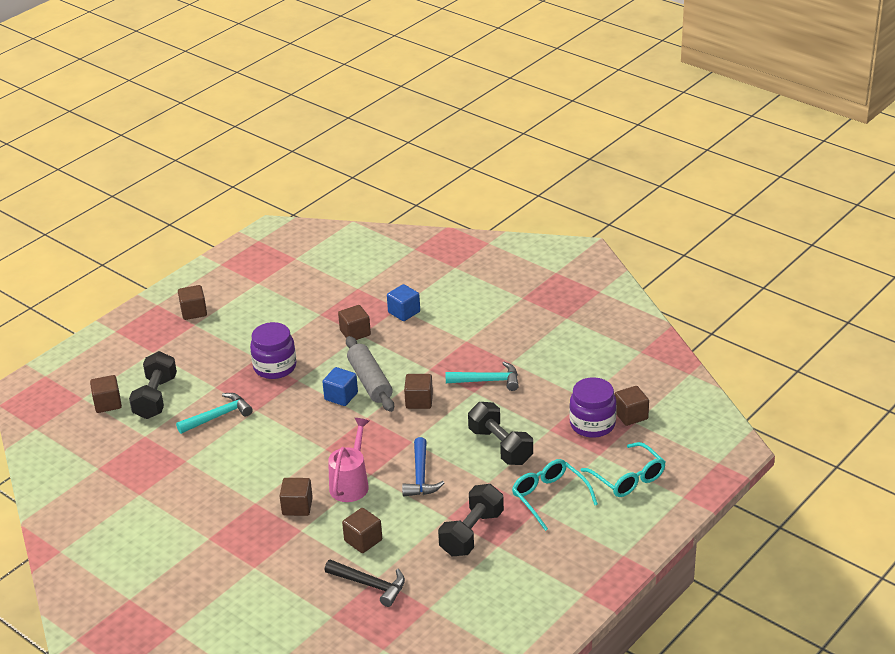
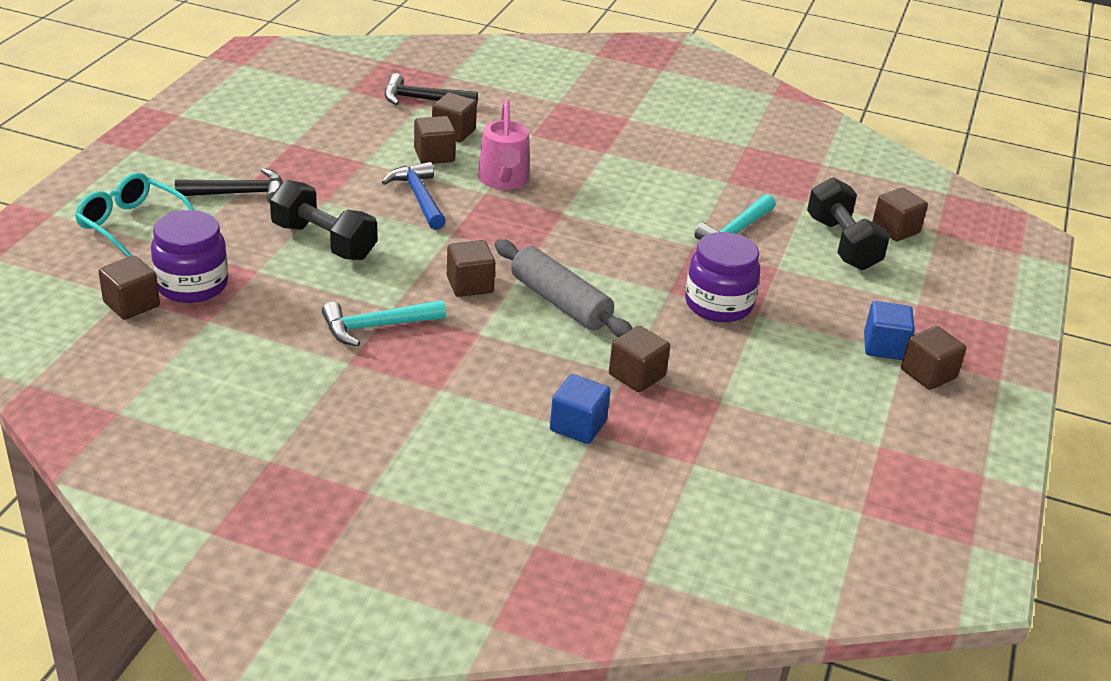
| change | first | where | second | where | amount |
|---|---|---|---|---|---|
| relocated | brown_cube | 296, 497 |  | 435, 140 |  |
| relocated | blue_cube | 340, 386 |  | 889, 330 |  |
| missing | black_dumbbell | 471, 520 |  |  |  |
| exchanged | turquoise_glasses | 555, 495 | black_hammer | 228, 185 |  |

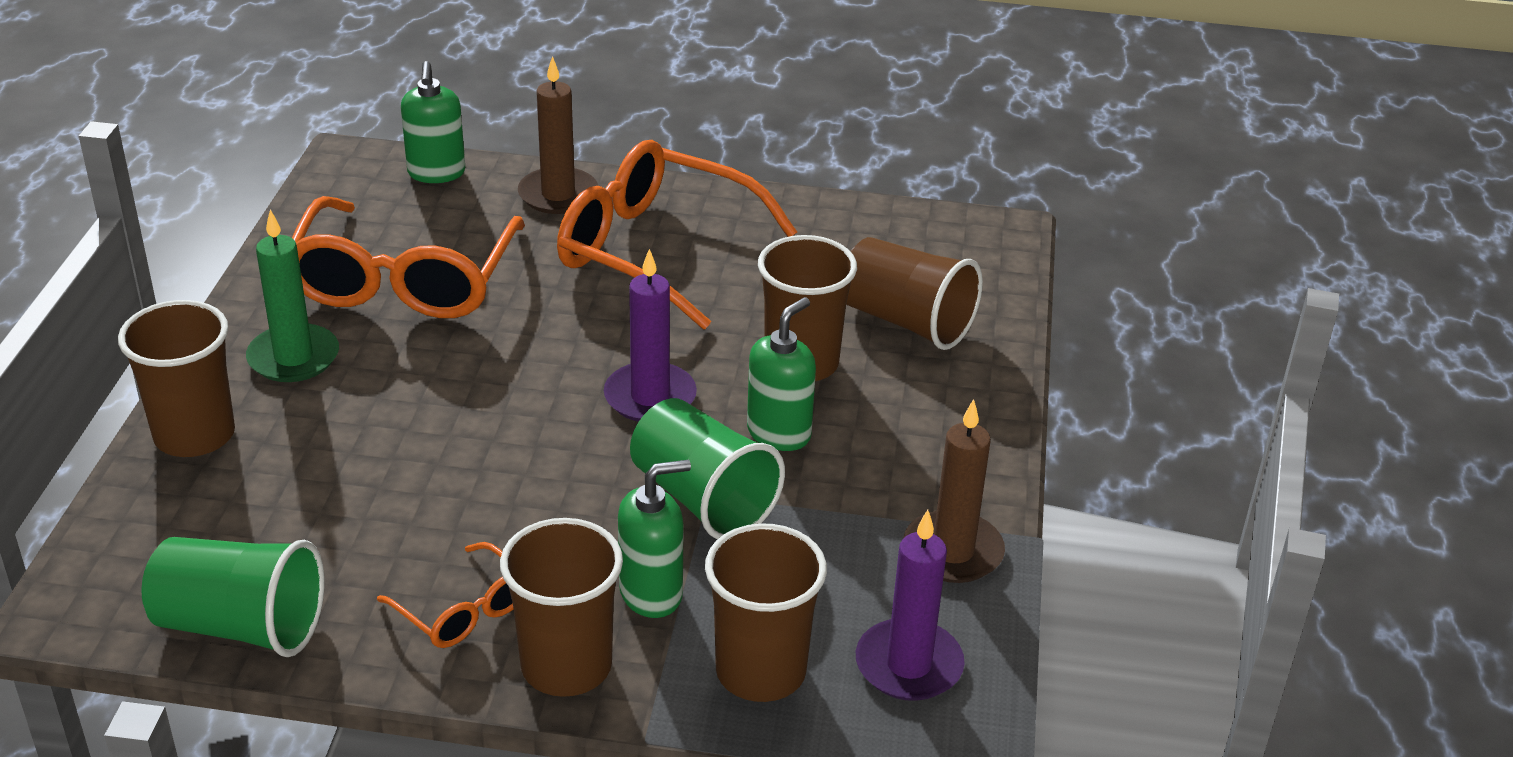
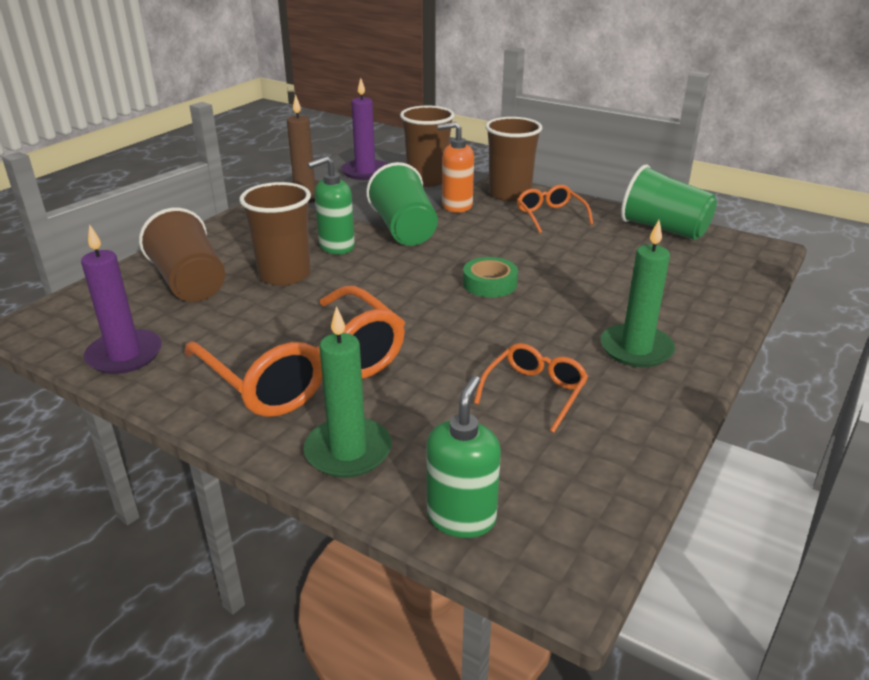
| change | first | where | second | where | amount |
|---|---|---|---|---|---|
| missing | brown_cup | 176, 378 |  |  |  |
| size | orange_glasses | 408, 257 |  | 531, 388 | x0.48 |
| colour | brown_candle | 558, 135 | green_candle | 347, 392 |  |
| relocated | purple_candle | 650, 335 |  | 121, 299 |  |
| colour | green_soap_dispenser | 654, 539 | orange_soap_dispenser | 456, 167 |  |
| appeared |  |  | green_tape | 490, 277 |  |

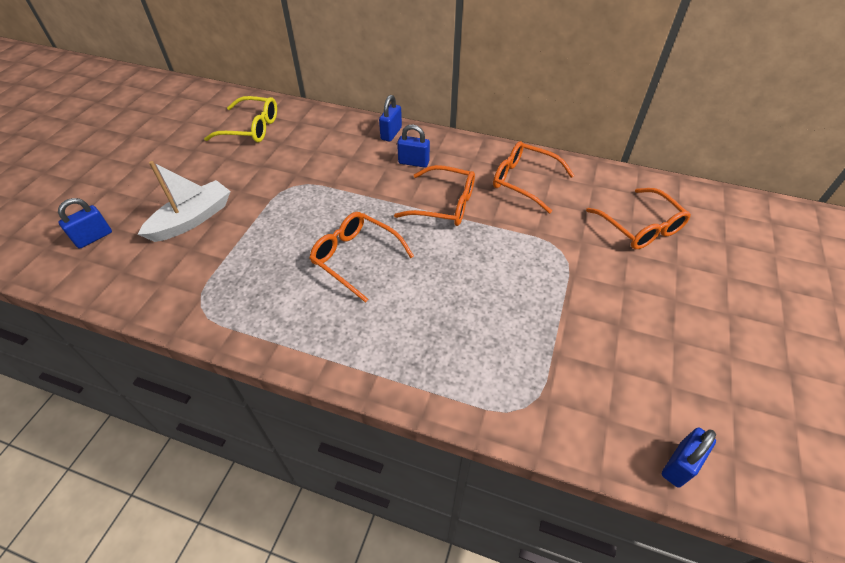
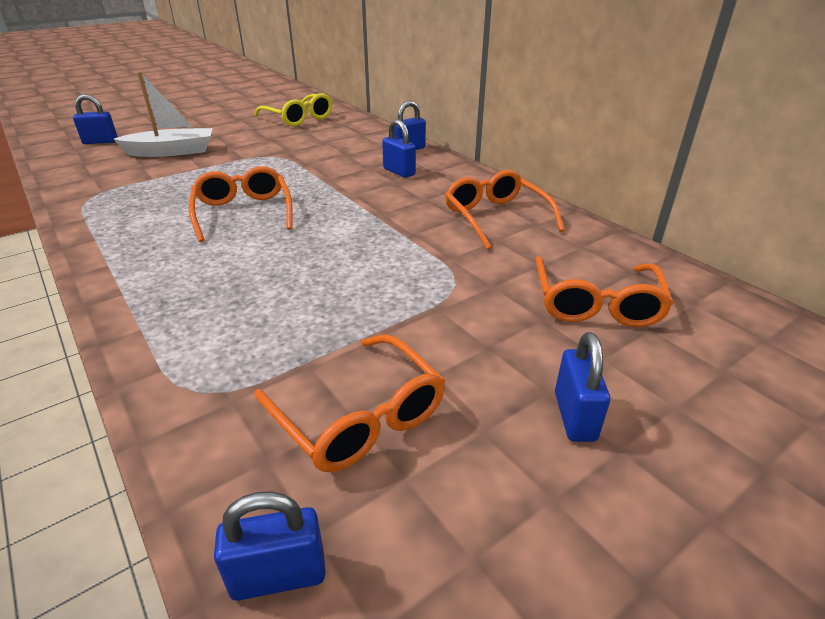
| change | first | where | second | where | amount |
|---|---|---|---|---|---|
| relocated | orange_glasses | 434, 195 |  | 350, 403 |  |
| appeared |  |  | blue_padlock | 582, 387 |  |

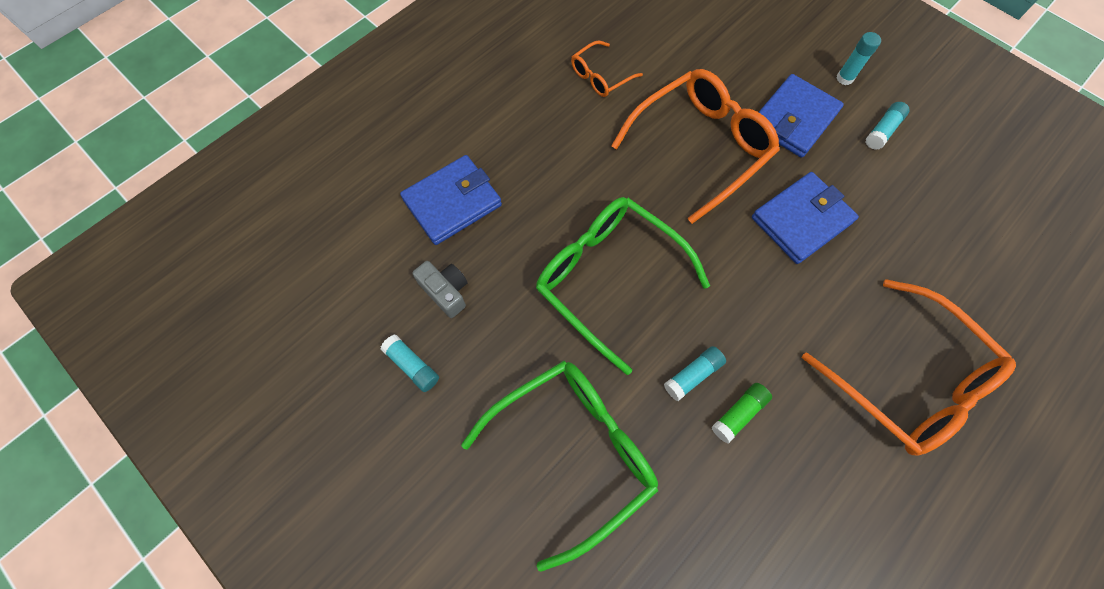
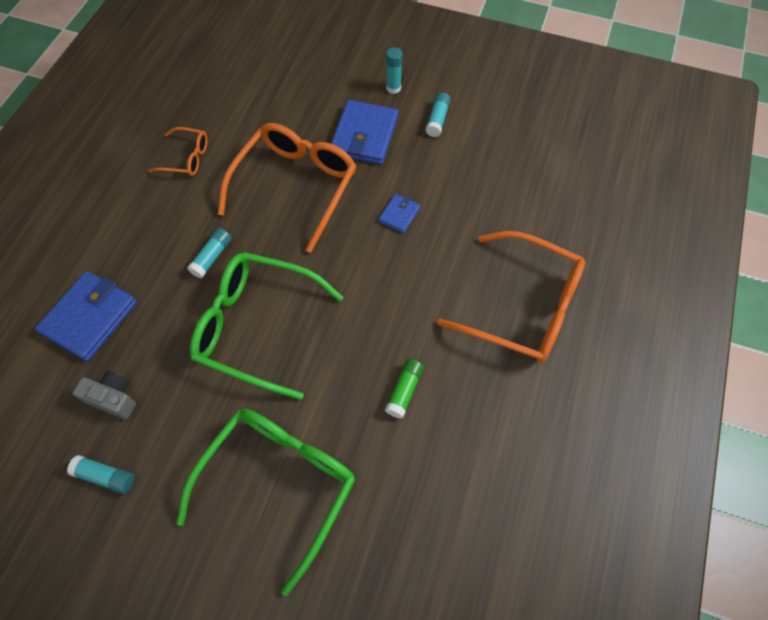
| change | first | where | second | where | amount |
|---|---|---|---|---|---|
| spun | orange_glasses | 607, 69 |  | 178, 151 | 105 degrees counterclockwise |
| relocated | turquoise_glue_stick | 695, 373 |  | 209, 253 |  |
| size | blue_wallet | 805, 218 |  | 399, 213 | x0.50 |

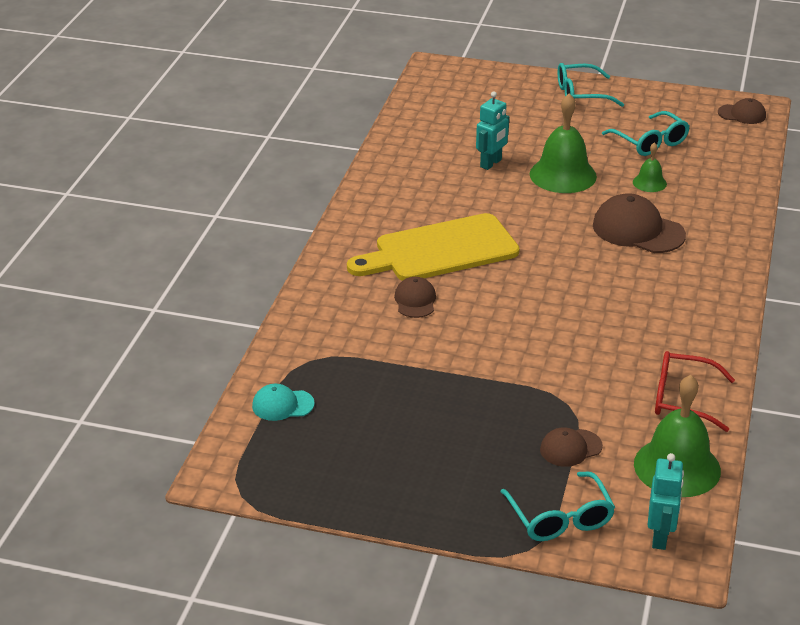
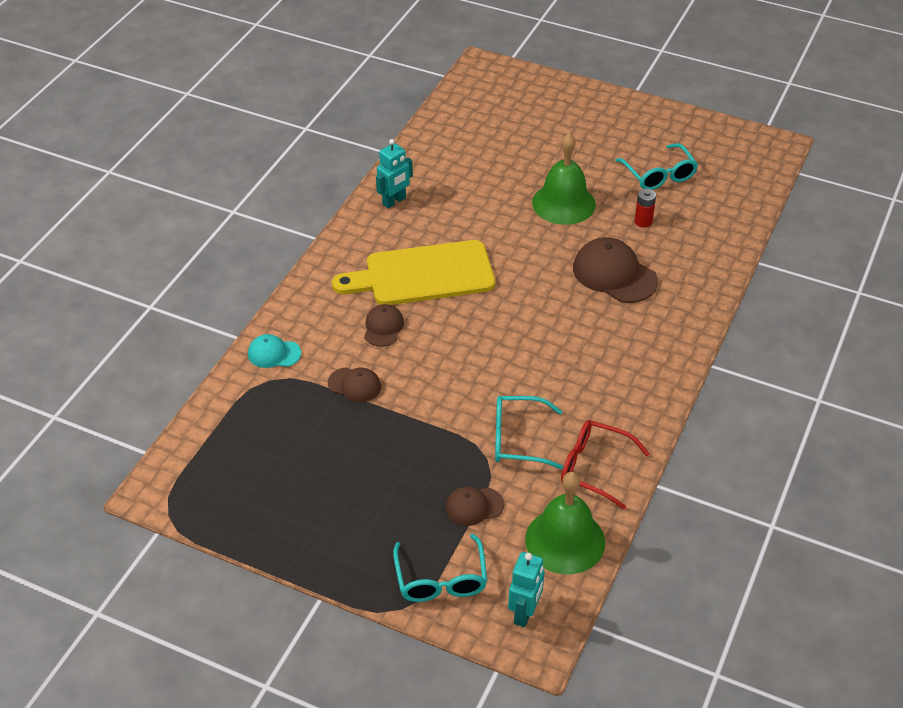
| change | first | where | second | where | amount |
|---|---|---|---|---|---|
| relocated | turquoise_cap | 283, 402 |  | 274, 351 |  |
| relocated | turquoise_robot | 492, 131 |  | 394, 174 |  |
| relocated | turquoise_glasses | 591, 85 |  | 529, 432 |  |
| exchanged | green_bell | 650, 167 | red_battery | 645, 208 |  |
| relocated | brown_cap | 742, 111 |  | 354, 384 |  |

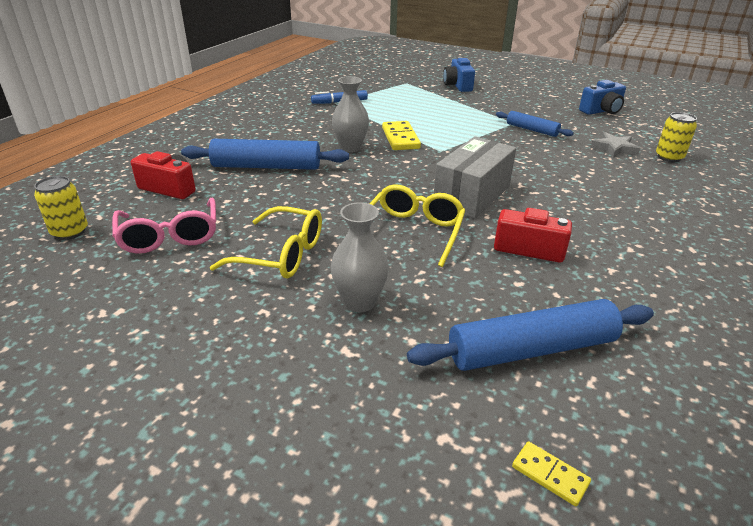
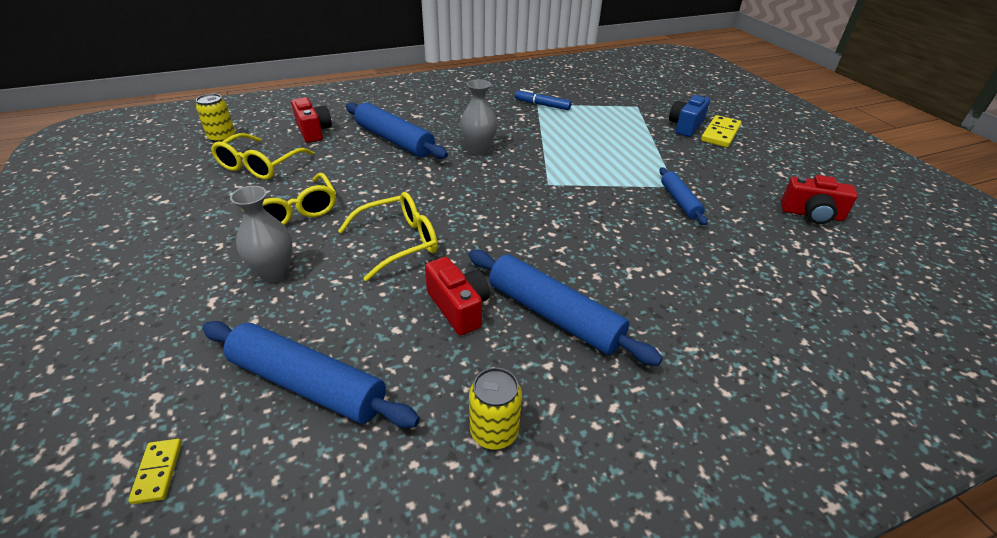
| change | first | where | second | where | amount |
|---|---|---|---|---|---|
| colour | pink_glasses | 164, 226 | yellow_glasses | 262, 156 |  |
| relocated | yellow_domino | 401, 135 |  | 721, 131 |  |
| missing | grey_box | 475, 177 |  |  |  |
| colour | blue_camera | 602, 97 | red_camera | 819, 199 |  |
| missing | grey_star | 615, 145 |  |  |  |
| relocated | yellow_can | 676, 137 |  | 495, 408 |  |
| appeared |  |  | blue_rolling_pin | 565, 307 |  |

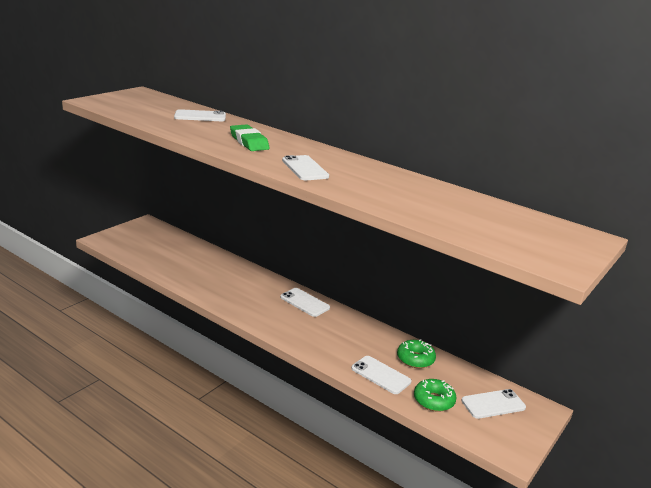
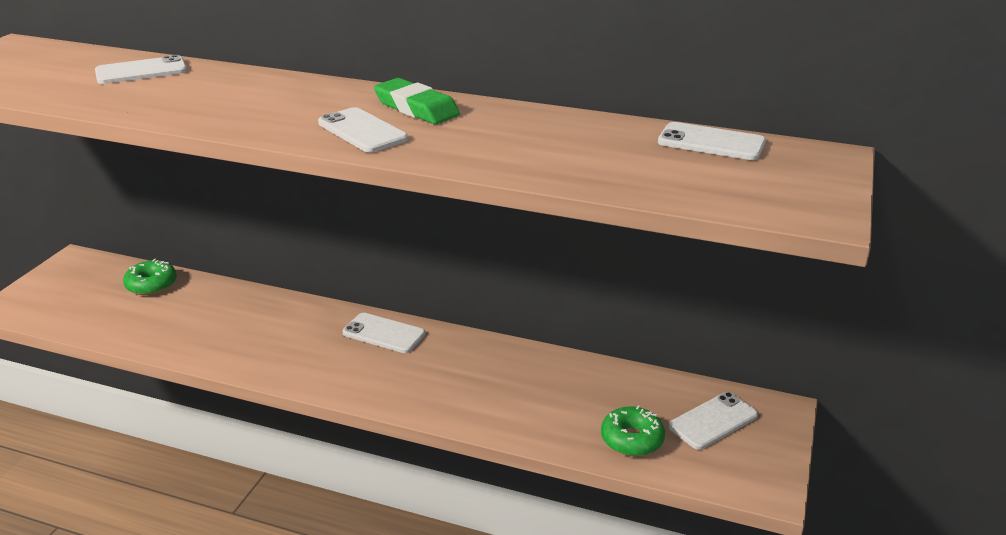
| change | first | where | second | where | amount |
|---|---|---|---|---|---|
| relocated | green_eraser | 250, 137 |  | 417, 101 |  |
| relocated | white_phone | 381, 375 |  | 712, 141 |  |
| relocated | green_donut | 416, 353 |  | 150, 277 |  |

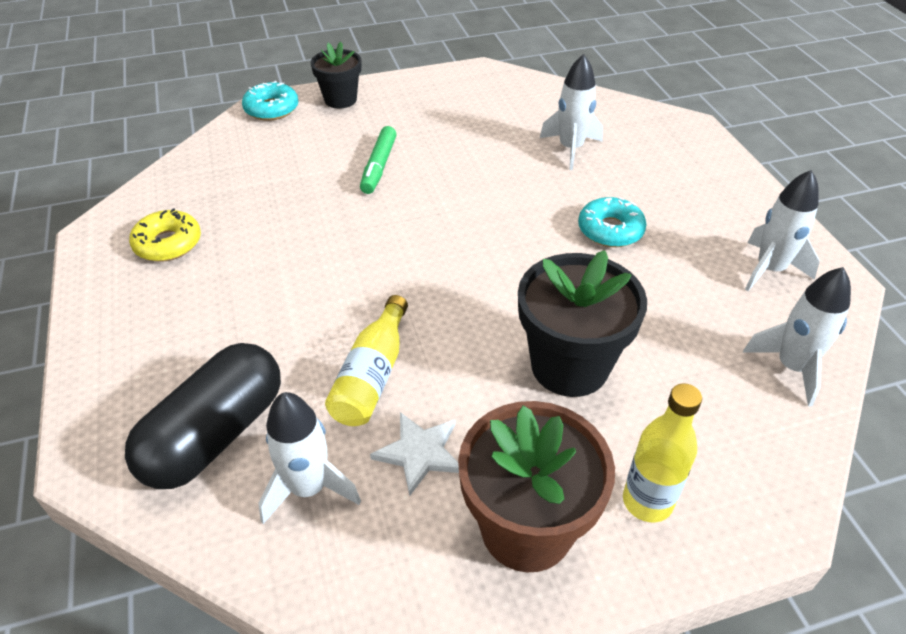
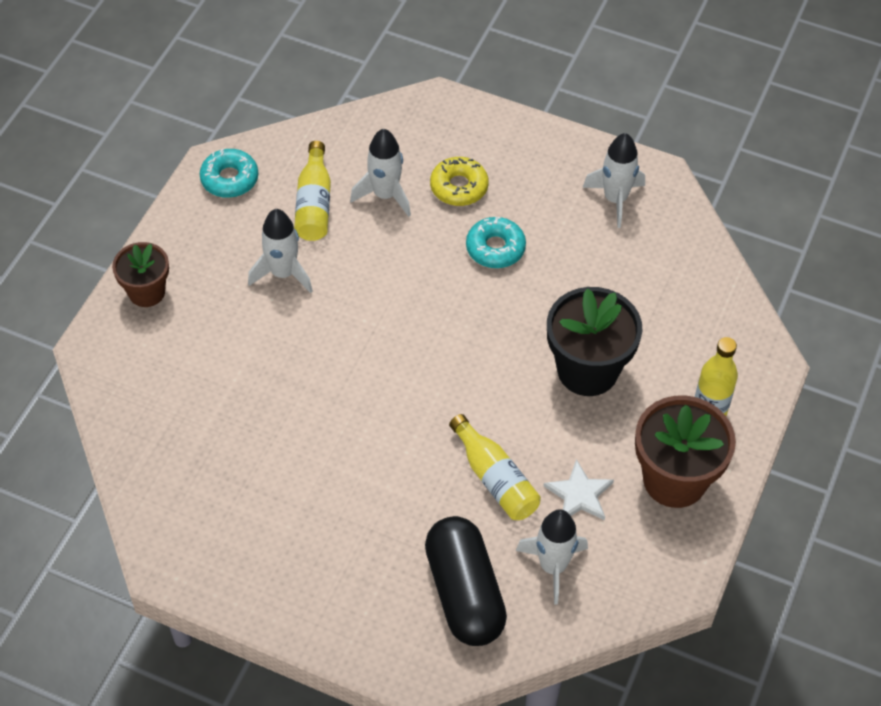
| change | first | where | second | where | amount |
|---|---|---|---|---|---|
| relocated | yellow_donut | 165, 235 |  | 459, 181 |  |
| relocated | turquoise_donut | 270, 101 |  | 229, 173 |  |
| colour | black_flower_pot | 336, 75 | brown_flower_pot | 140, 274 |  |
| missing | green_marker | 378, 160 |  |  |  |
| relocated | white_rocket | 797, 337 |  | 280, 251 |  |
| appeared |  |  | yellow_bottle | 312, 191 |  |

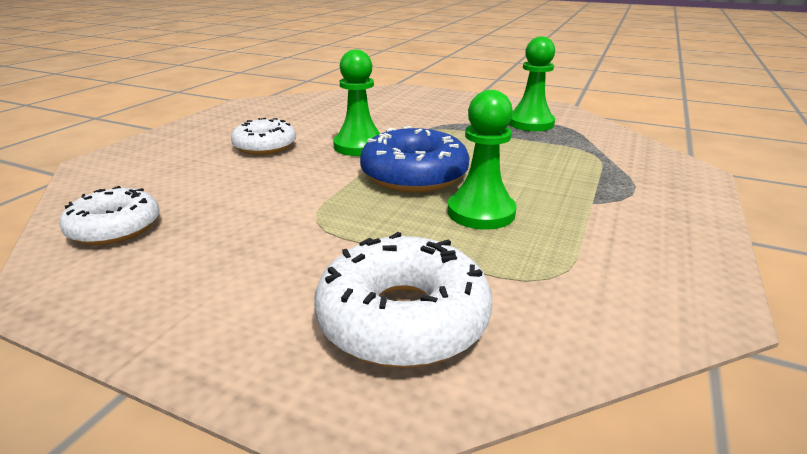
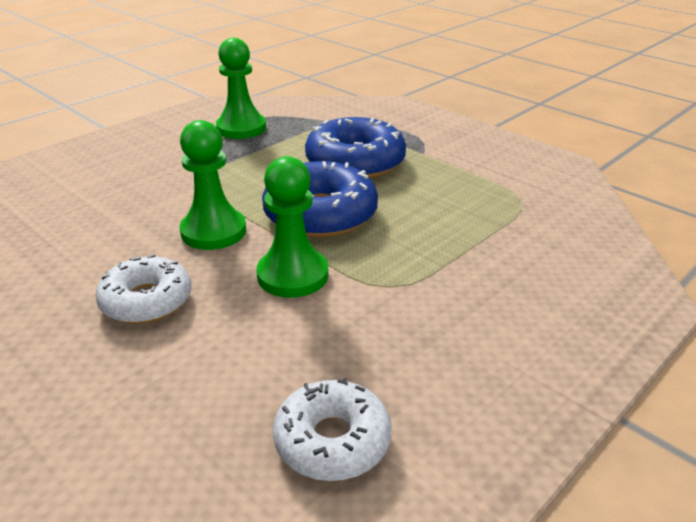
| change | first | where | second | where | amount |
|---|---|---|---|---|---|
| missing | white_donut | 403, 300 |  |  |  |
| relocated | green_pawn | 482, 160 |  | 292, 227 |  |
| appeared |  |  | blue_donut | 355, 148 |  |

